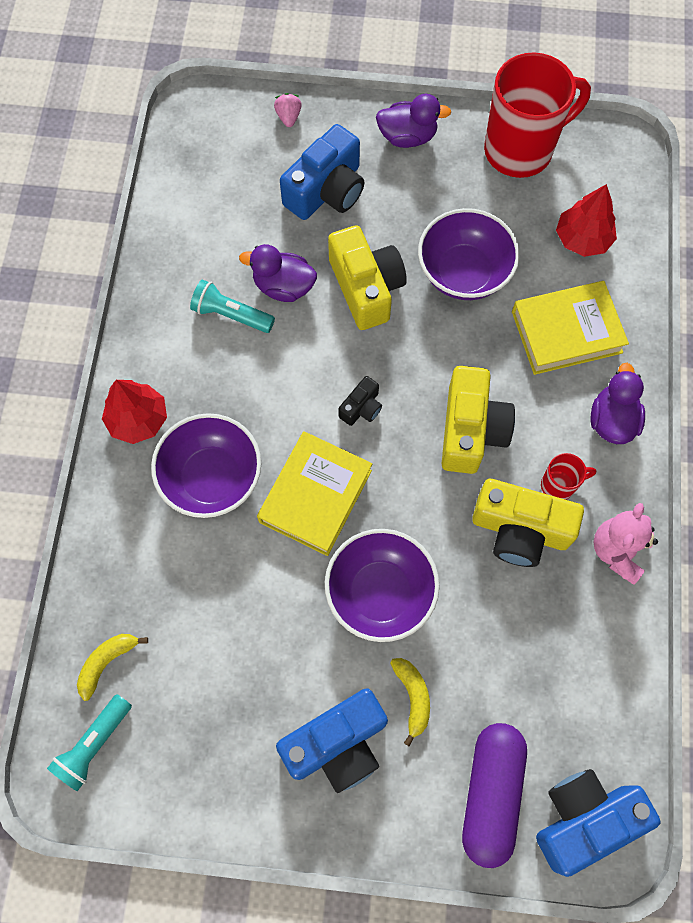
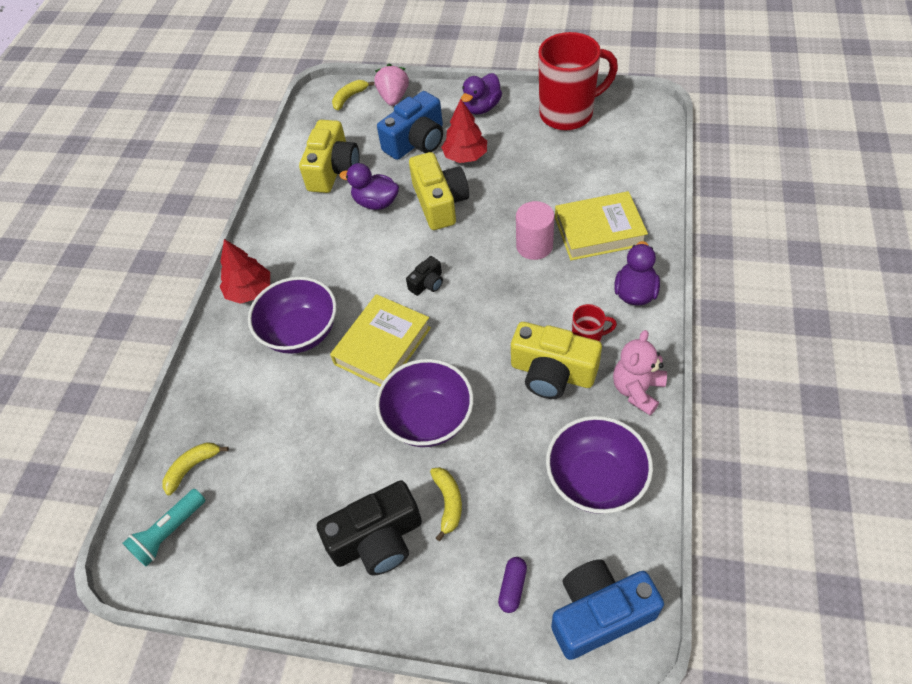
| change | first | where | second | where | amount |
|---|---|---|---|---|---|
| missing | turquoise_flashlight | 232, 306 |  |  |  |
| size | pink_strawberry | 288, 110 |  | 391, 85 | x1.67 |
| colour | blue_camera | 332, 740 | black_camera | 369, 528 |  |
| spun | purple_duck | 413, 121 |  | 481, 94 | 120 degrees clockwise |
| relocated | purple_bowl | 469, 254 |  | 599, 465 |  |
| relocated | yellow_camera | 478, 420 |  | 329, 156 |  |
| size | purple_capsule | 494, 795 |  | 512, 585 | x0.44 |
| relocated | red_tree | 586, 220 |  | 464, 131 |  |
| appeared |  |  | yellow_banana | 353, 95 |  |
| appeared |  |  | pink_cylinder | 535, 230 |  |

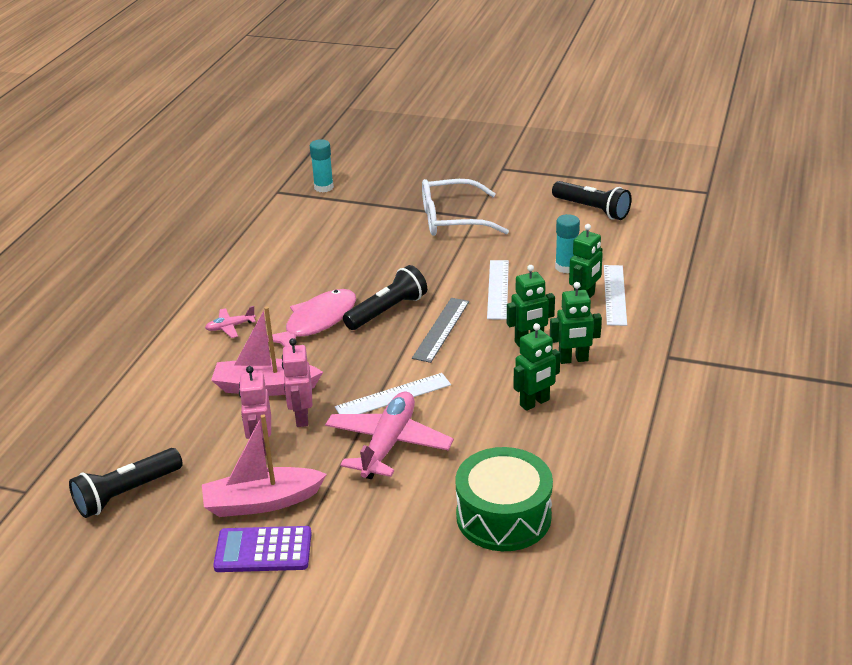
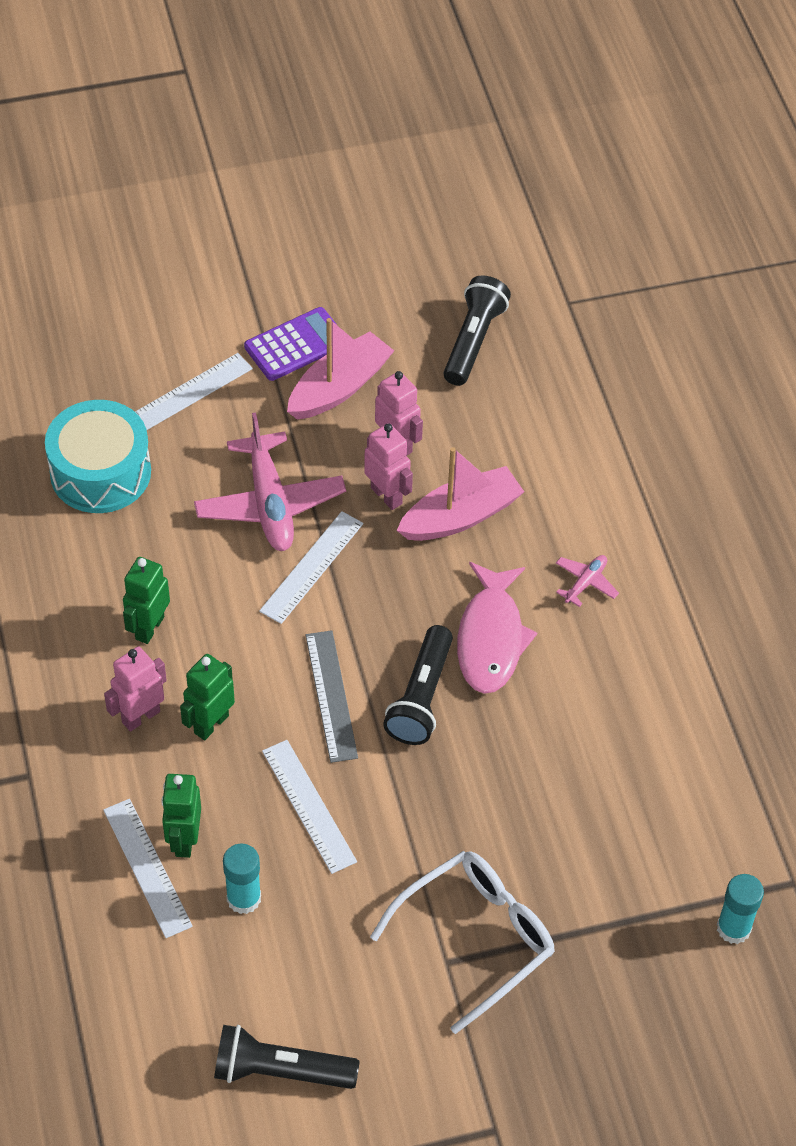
| change | first | where | second | where | amount |
|---|---|---|---|---|---|
| colour | green_drum | 504, 499 | turquoise_drum | 98, 456 |  |
| colour | green_robot | 576, 323 | pink_robot | 135, 688 |  |
| appeared |  |  | white_ruler | 194, 391 |  |

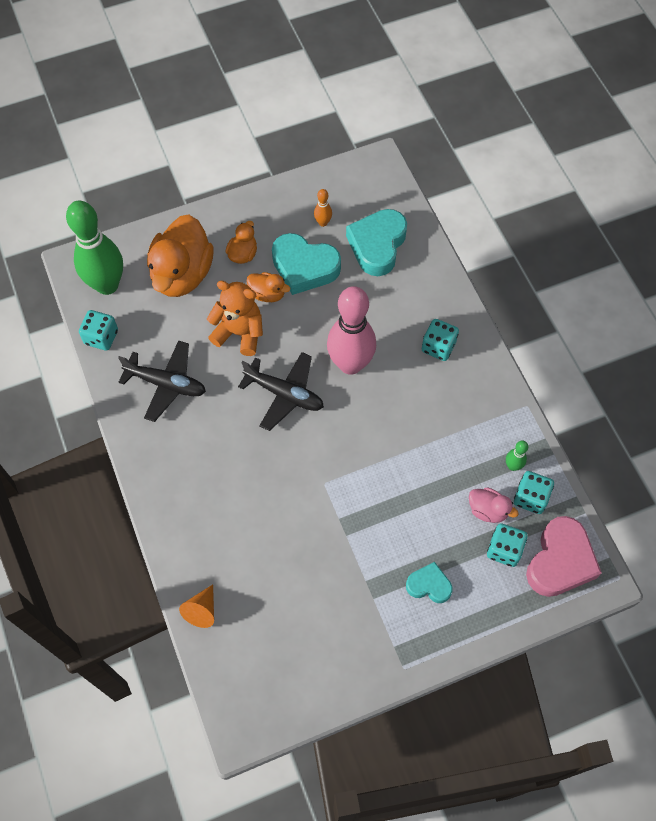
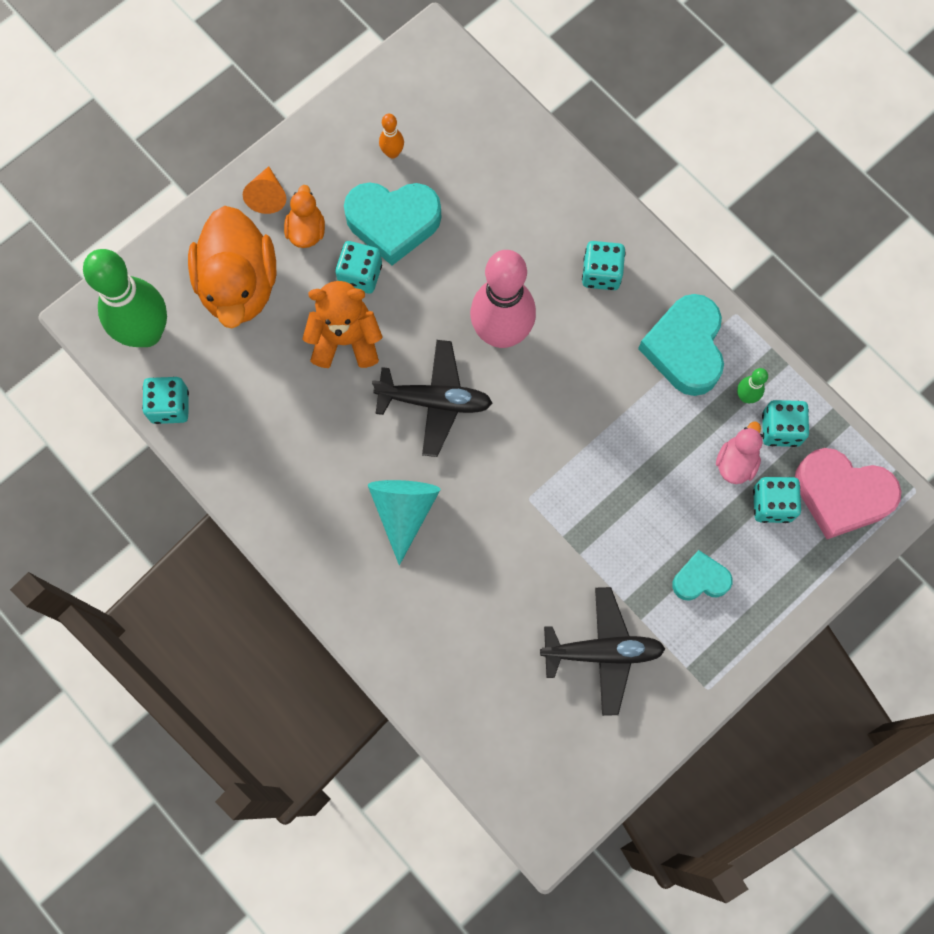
| change | first | where | second | where | amount |
|---|---|---|---|---|---|
| relocated | black_plane | 162, 381 |  | 602, 651 |  |
| relocated | orange_cone | 196, 606 |  | 265, 190 |  |
| exchanged | orange_duck | 268, 287 | turquoise_dice | 358, 267 |  |
| relocated | turquoise_heart | 376, 242 |  | 681, 345 |  |
| spun | pink_duck | 494, 505 |  | 739, 453 | 75 degrees counterclockwise |
| spun | pink_heart | 564, 556 |  | 848, 493 | 105 degrees clockwise |
| appeared |  |  | turquoise_cone | 404, 522 |  |

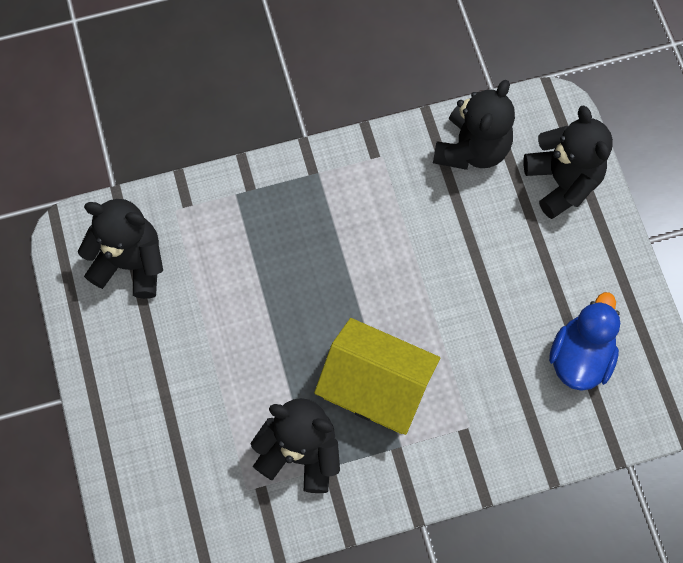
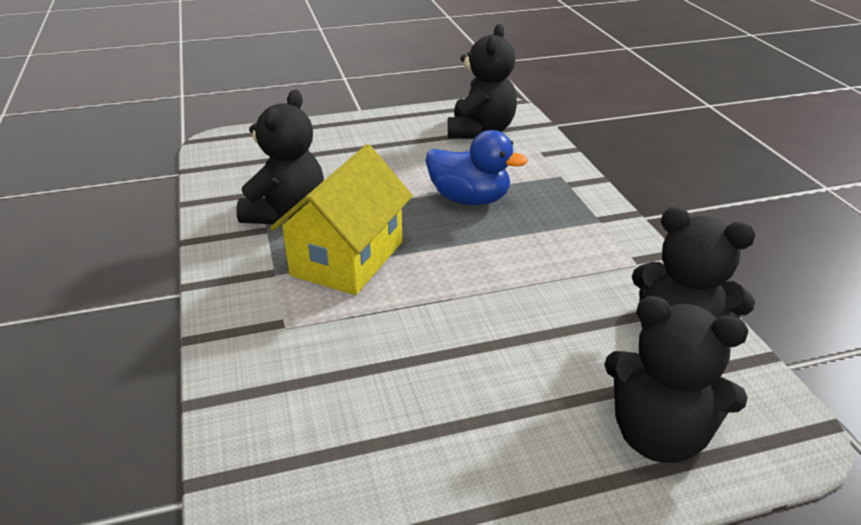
| change | first | where | second | where | amount |
|---|---|---|---|---|---|
| spun | black_teddy_bear | 568, 162 |  | 676, 379 | 45 degrees clockwise |
| relocated | blue_duck | 584, 341 |  | 477, 167 |  |

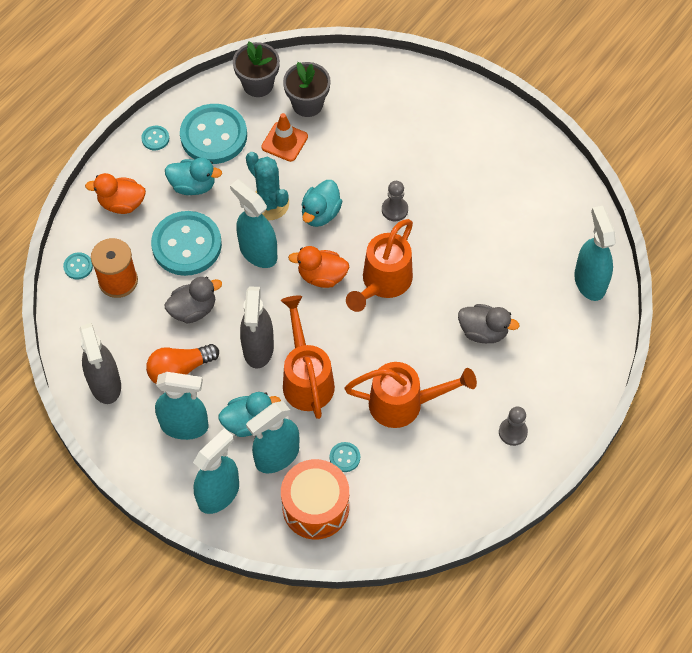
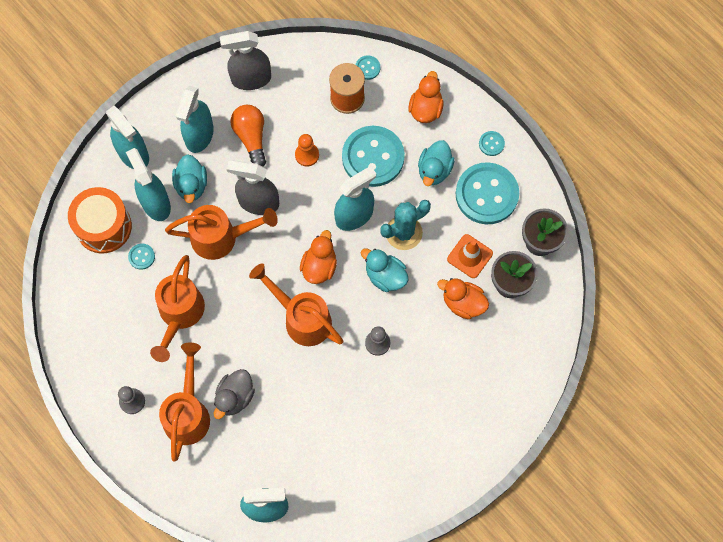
| change | first | where | second | where | amount |
|---|---|---|---|---|---|
| exchanged | grey_duck | 193, 300 | orange_pawn | 307, 150 |  |
| appeared |  |  | orange_watering_can | 184, 402 |  |
| appeared |  |  | orange_duck | 463, 298 |  |

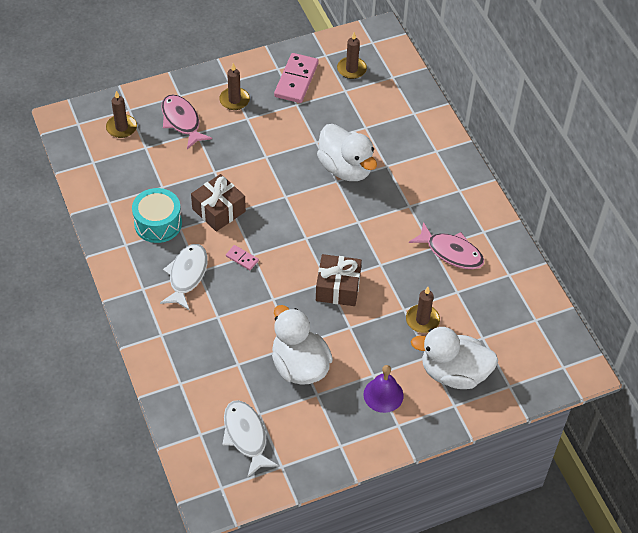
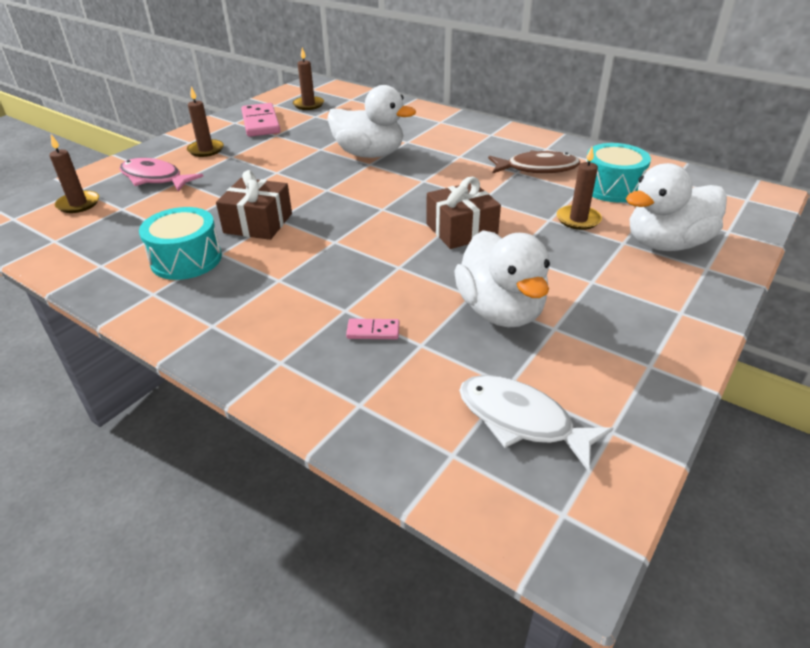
| change | first | where | second | where | amount |
|---|---|---|---|---|---|
| missing | white_fish | 184, 277 |  |  |  |
| relocated | pink_domino | 242, 257 |  | 372, 329 |  |
| spun | white_duck | 302, 345 |  | 502, 278 | 135 degrees counterclockwise |
| missing | purple_bell | 384, 389 |  |  |  |
| colour | pink_fish | 446, 245 | brown_fish | 534, 161 |  |
| appeared |  |  | turquoise_drum | 618, 172 |  |

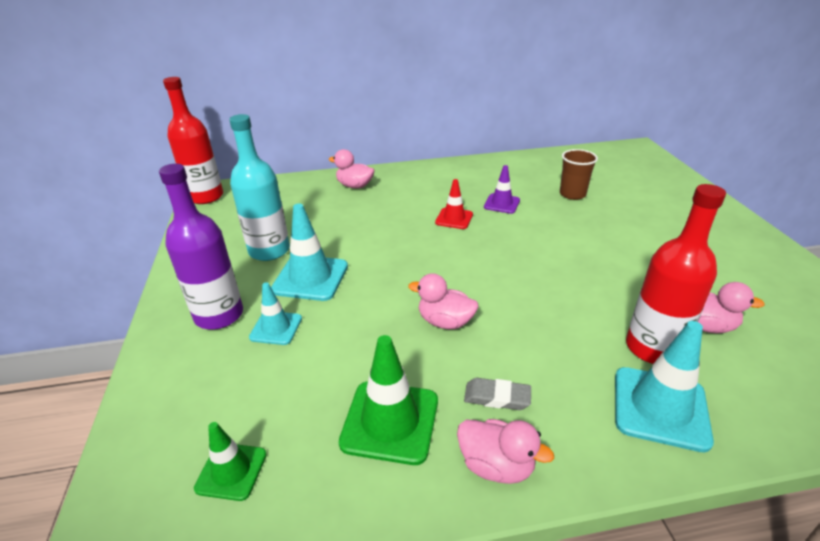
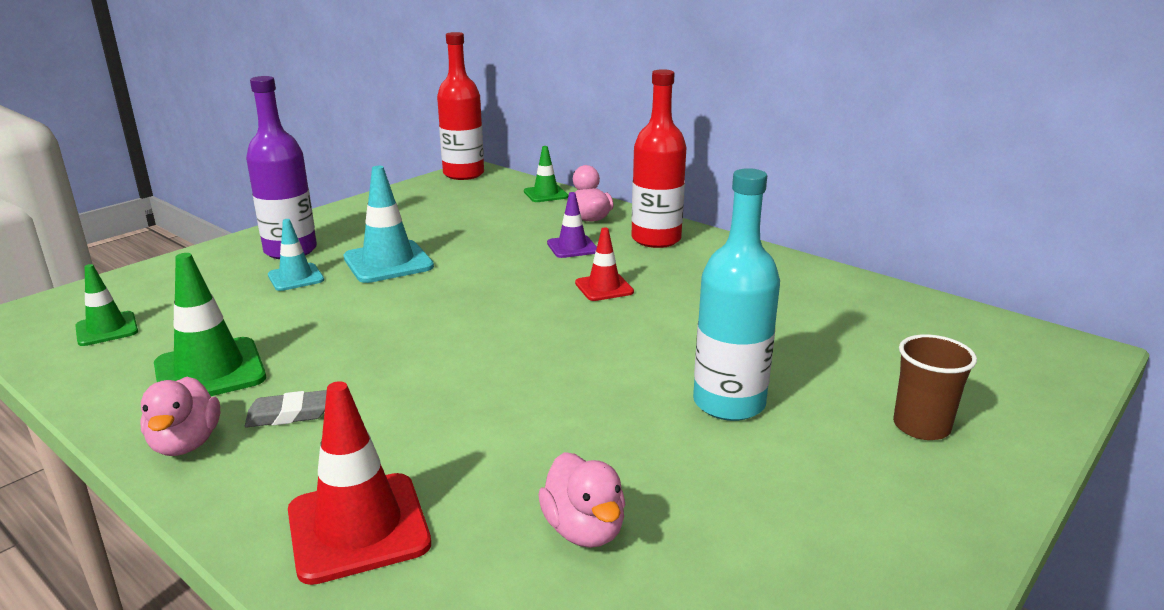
| change | first | where | second | where | amount |
|---|---|---|---|---|---|
| relocated | turquoise_bottle | 259, 187 |  | 736, 294 |  |
| missing | pink_duck | 443, 301 |  |  |  |
| spun | grey_eraser | 497, 394 |  | 286, 408 | 75 degrees counterclockwise |
| relocated | purple_traffic_cone | 502, 189 |  | 572, 225 |  |
| relocated | brown_cup | 579, 174 |  | 935, 387 |  |
| colour | turquoise_traffic_cone | 664, 386 | red_traffic_cone | 359, 483 |  |
| relocated | red_bottle | 676, 274 |  | 658, 158 |  |
| appeared |  |  | green_traffic_cone | 546, 174 |  |

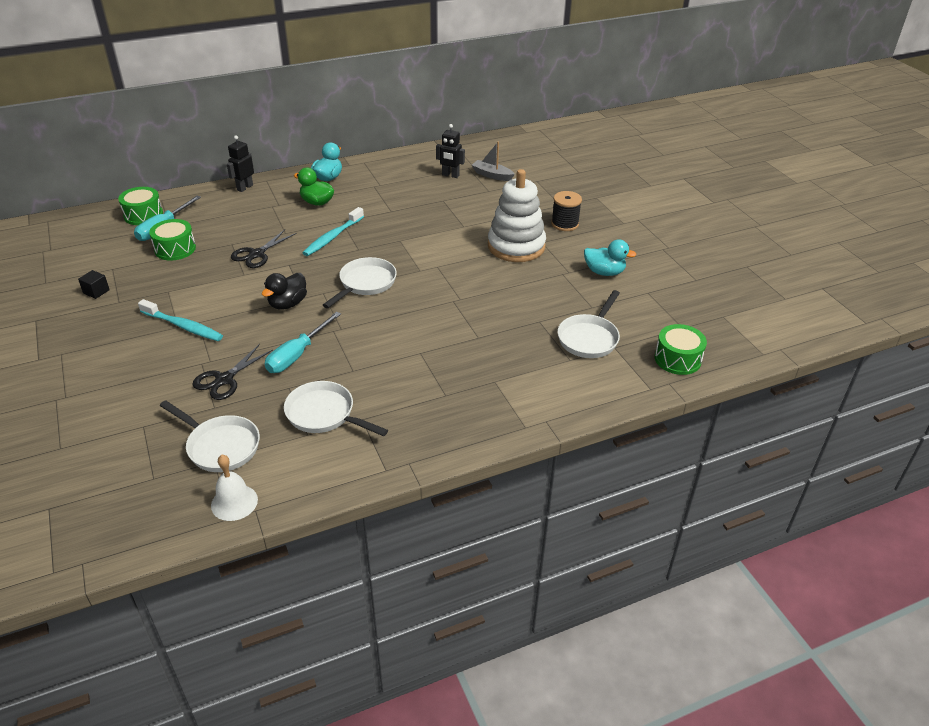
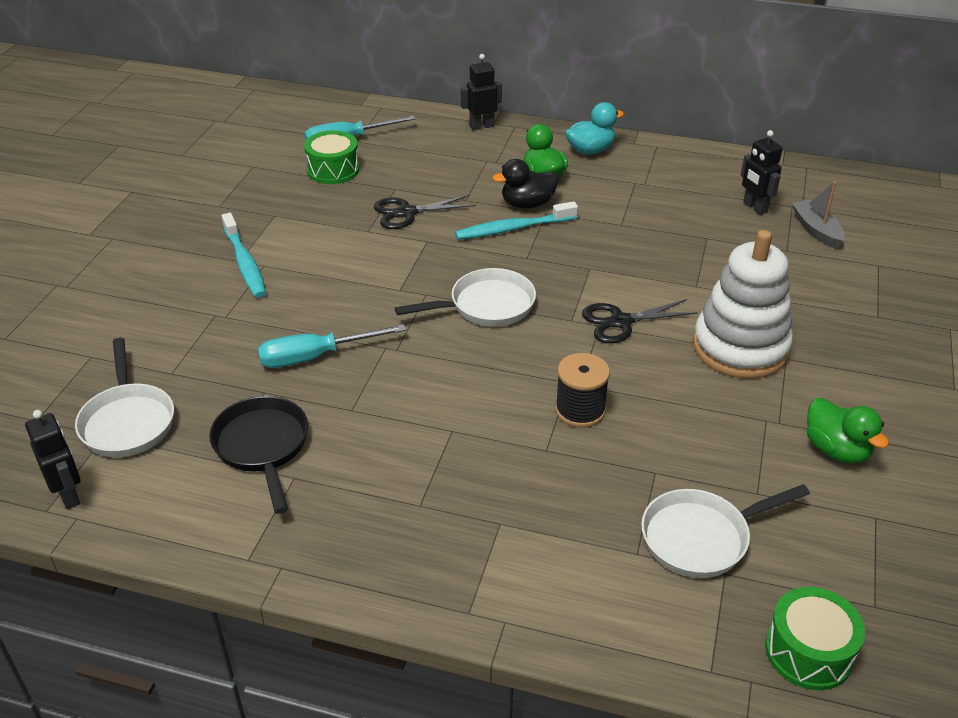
| change | first | where | second | where | amount |
|---|---|---|---|---|---|
| missing | black_cube | 94, 284 |  |  |  |
| missing | green_drum | 140, 206 |  |  |  |
| relocated | black_scissors | 232, 372 |  | 640, 321 |  |
| exchanged | white_bell | 234, 488 | black_robot | 53, 459 |  |
| relocated | black_duck | 284, 291 |  | 525, 184 |  |
| colour | white_pan | 336, 408 | black_pan | 258, 455 |  |
| relocated | black_spool | 566, 211 |  | 582, 390 |  |
| colour | turquoise_duck | 610, 257 | green_duck | 848, 431 |  |

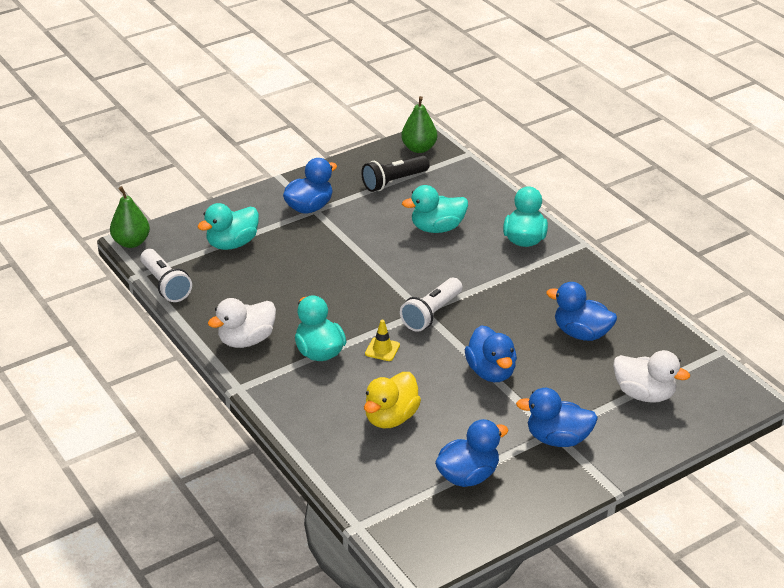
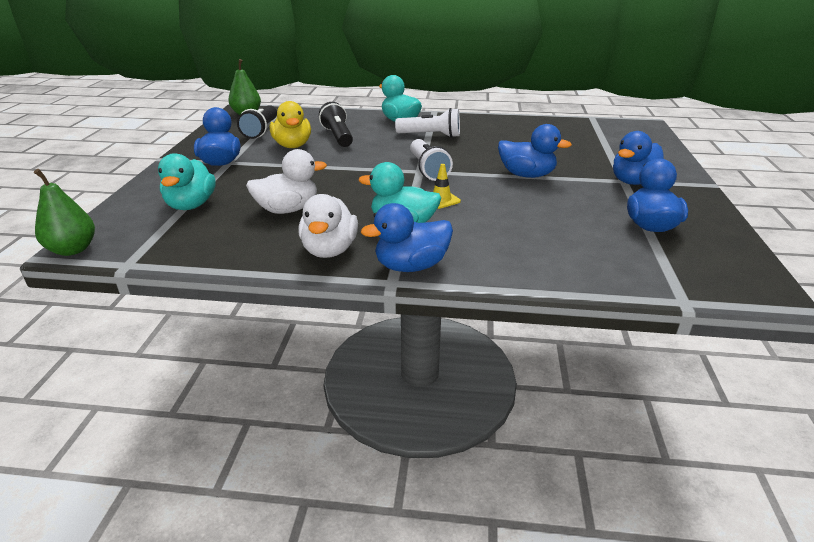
| change | first | where | second | where | amount |
|---|---|---|---|---|---|
| relocated | white_flashlight | 166, 275 |  | 427, 123 |  |
| relocated | yellow_duck | 392, 400 |  | 290, 124 |  |
| exchanged | turquoise_duck | 435, 209 | black_flashlight | 336, 124 |  |
| relocated | blue_duck | 581, 311 |  | 407, 237 |  |
| relocated | white_duck | 651, 376 |  | 286, 181 |  |

